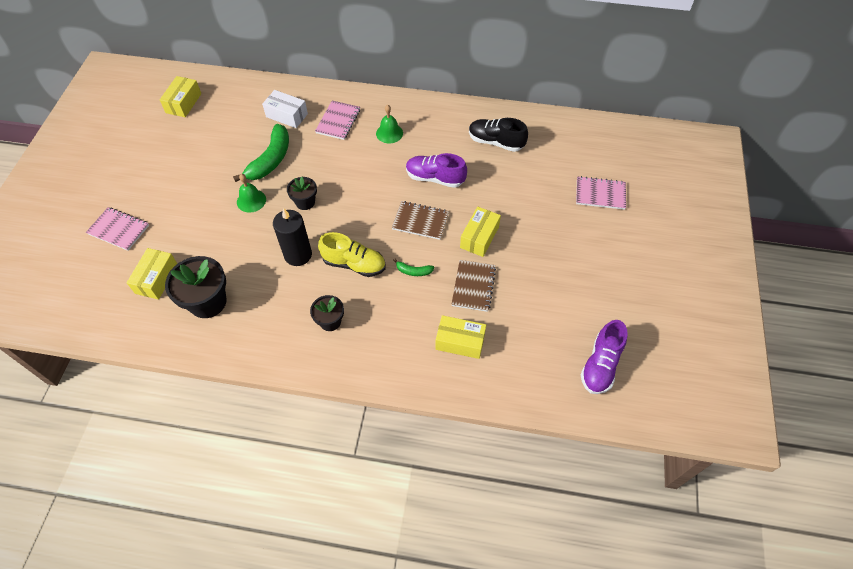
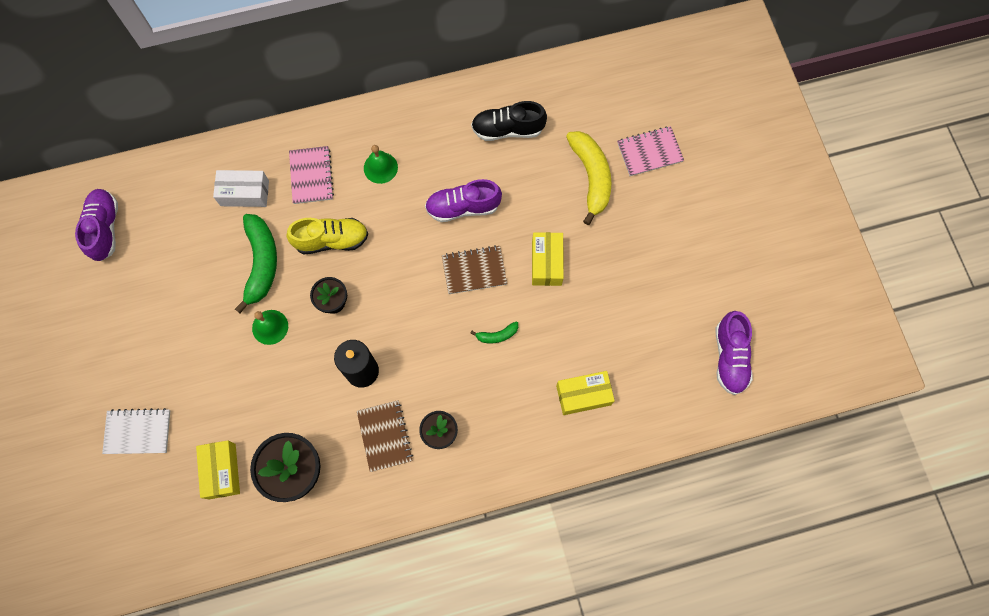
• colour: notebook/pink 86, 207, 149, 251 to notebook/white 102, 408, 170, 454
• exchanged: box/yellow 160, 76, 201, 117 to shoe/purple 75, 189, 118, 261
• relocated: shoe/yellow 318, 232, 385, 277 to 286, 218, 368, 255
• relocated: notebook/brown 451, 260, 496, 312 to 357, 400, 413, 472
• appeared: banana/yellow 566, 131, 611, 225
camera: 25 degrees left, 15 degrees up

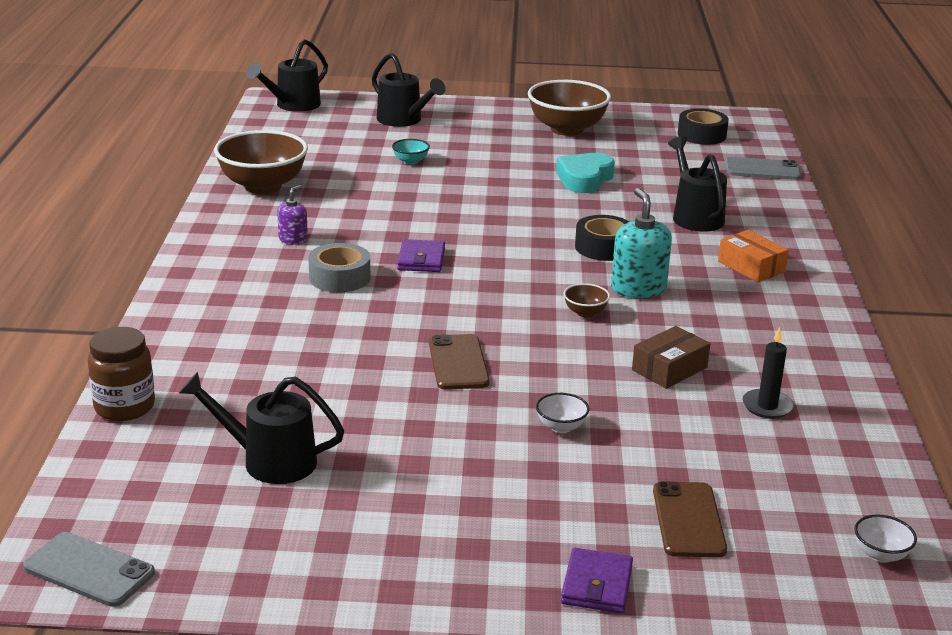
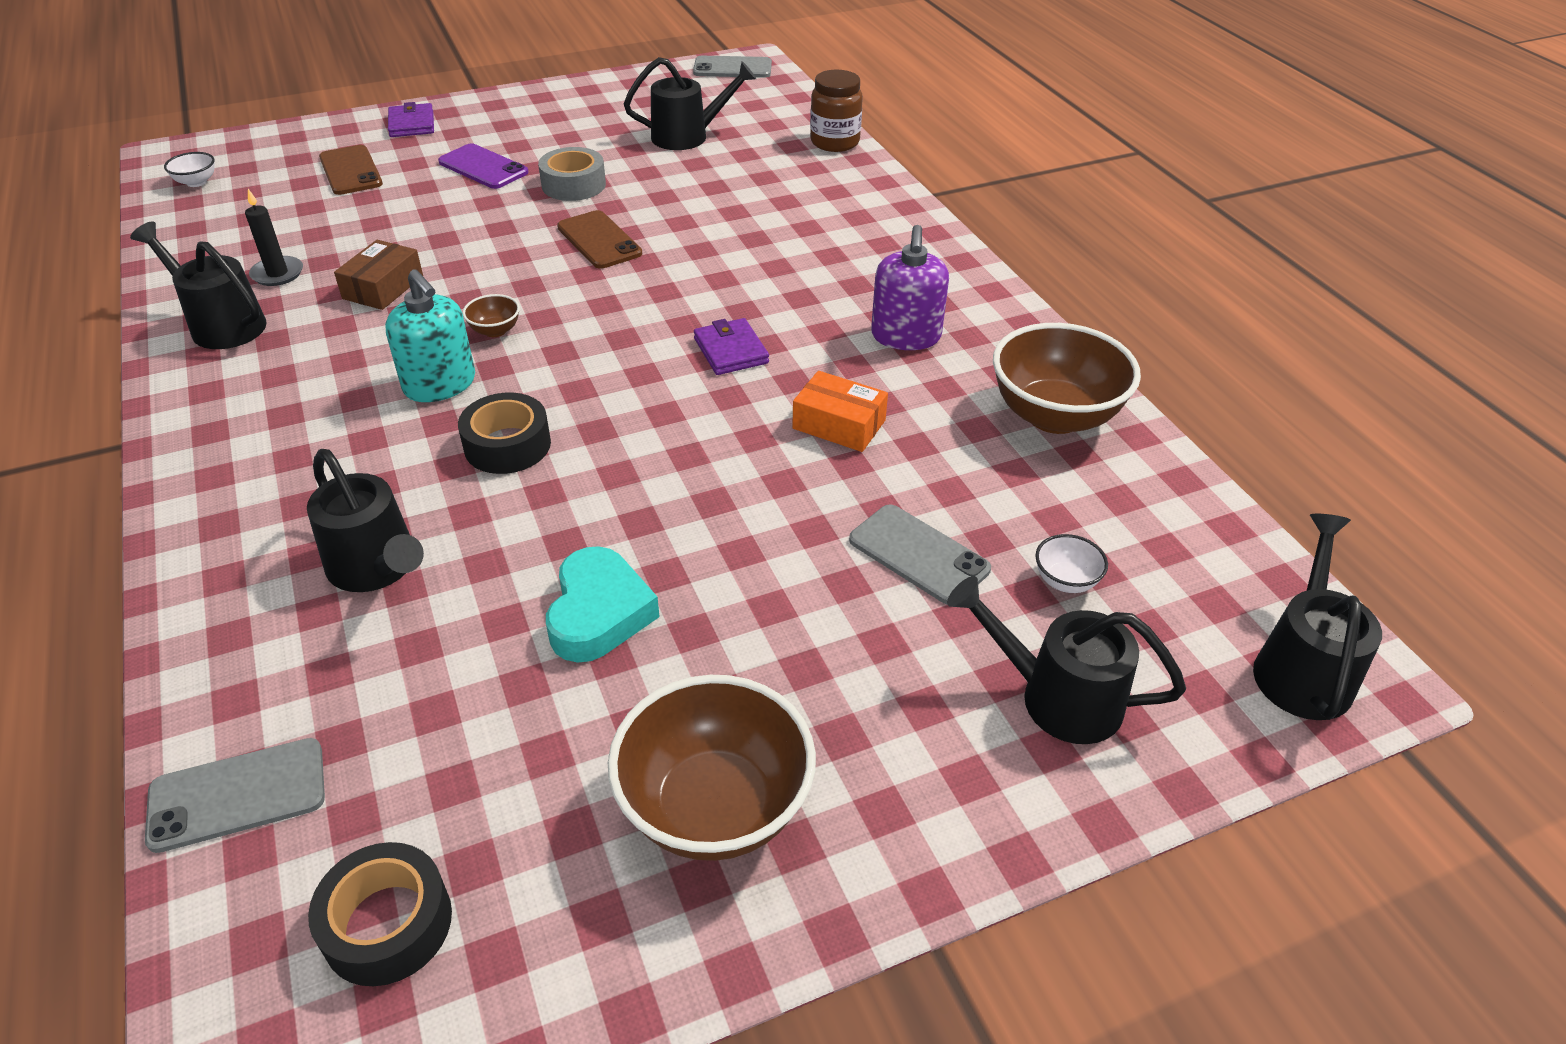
• size: soap dispenser/purple 277, 185, 308, 245 = 871, 225, 949, 350 x1.73
• relocated: tape/grey 308, 243, 370, 292 to 538, 147, 606, 201
• exchanged: bowl/turquoise 392, 139, 430, 165 to phone/grey 849, 504, 991, 605
• relocated: bowl/white 536, 393, 589, 433 to 1035, 534, 1108, 593
• relocated: box/orange 718, 230, 789, 282 to 792, 371, 888, 452
• appeared: watering can/black 130, 222, 267, 349
• appeared: phone/purple 438, 143, 529, 189
camera: 155 degrees right, 15 degrees up

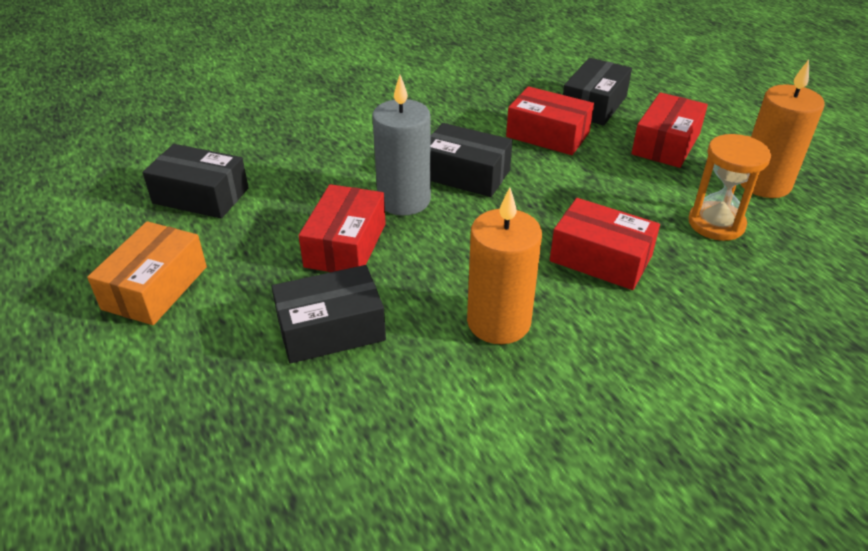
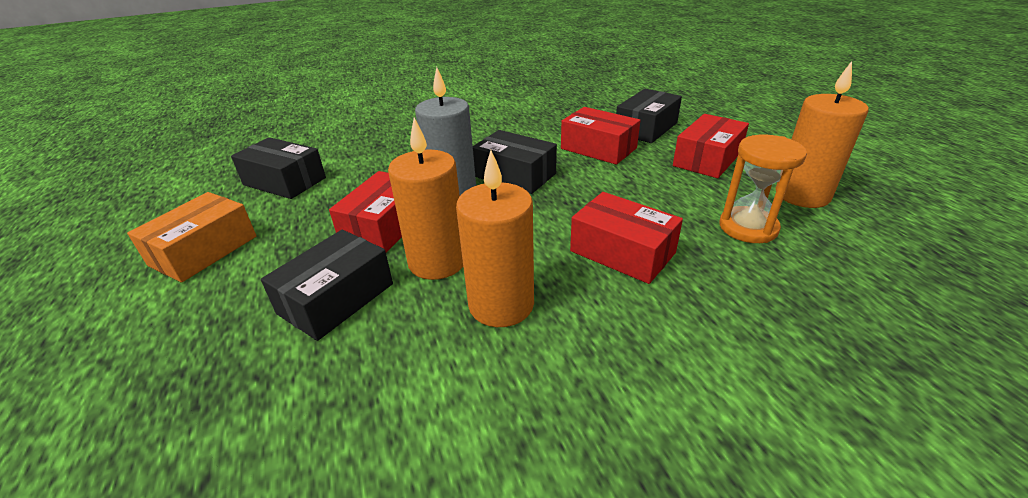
• spun: box/black 271, 265, 386, 364 = 261, 230, 393, 341 45 degrees counterclockwise
• appeared: candle/orange 388, 118, 463, 280
camera: 10 degrees right, 5 degrees down

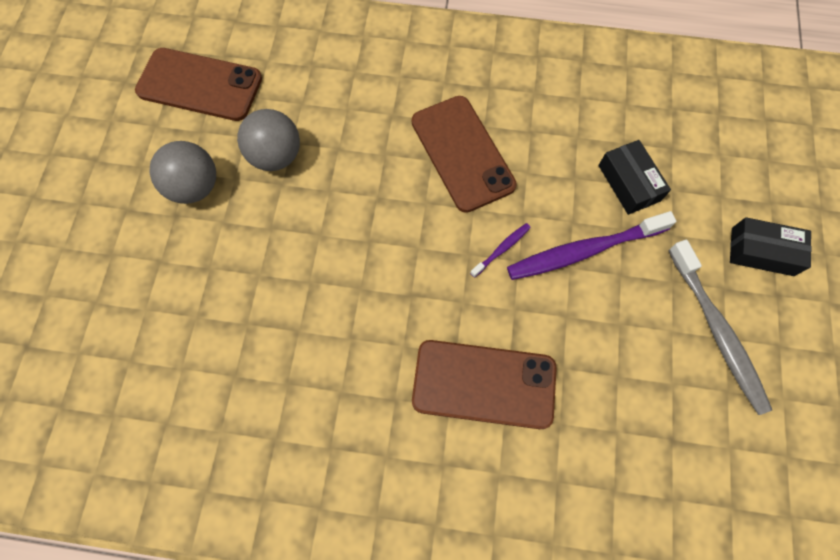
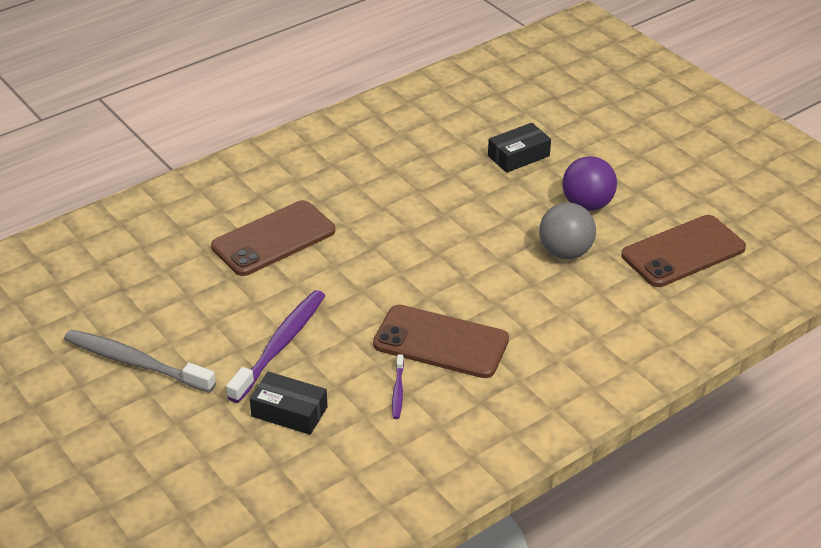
• colour: ball/grey 149, 141, 216, 204 to ball/purple 562, 156, 617, 211
• relocated: toothbrush/purple 470, 223, 531, 278 to 392, 354, 404, 419
• relocated: box/black 730, 217, 812, 276 to 488, 123, 551, 173
camera: 135 degrees right, 30 degrees down

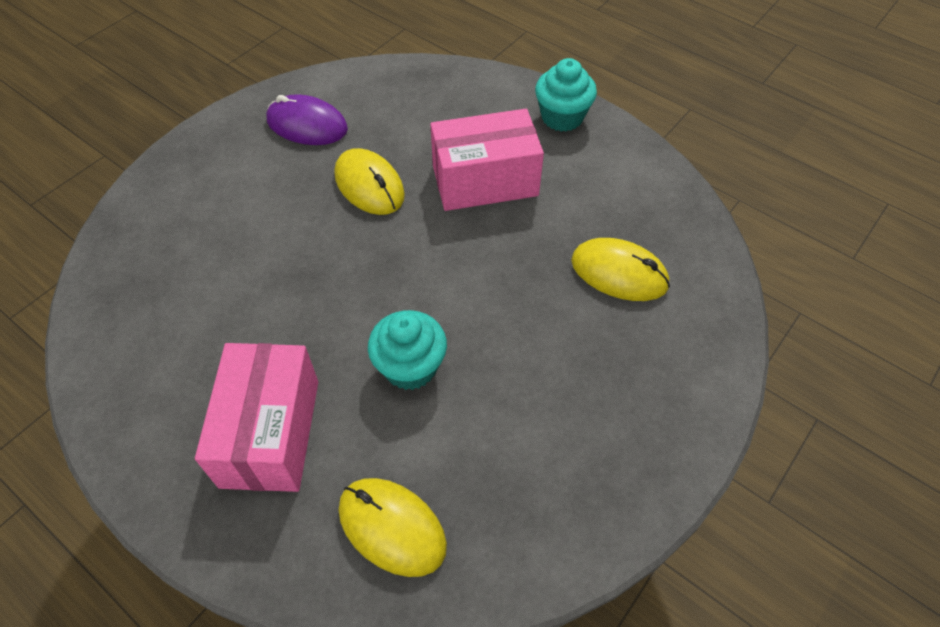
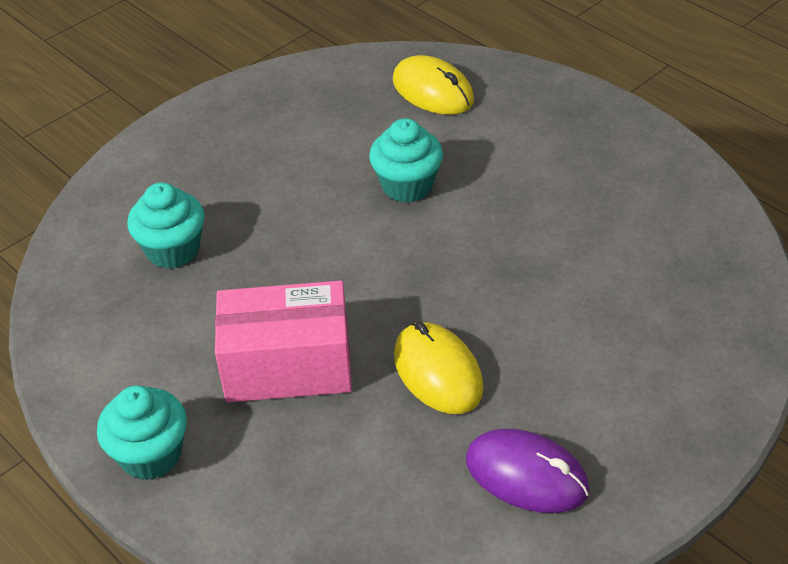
• missing: box/pink 195, 343, 318, 492
• exchanged: mouse/yellow 571, 238, 670, 301 to cupcake/turquoise 127, 182, 205, 269
camera: 170 degrees left, 10 degrees down

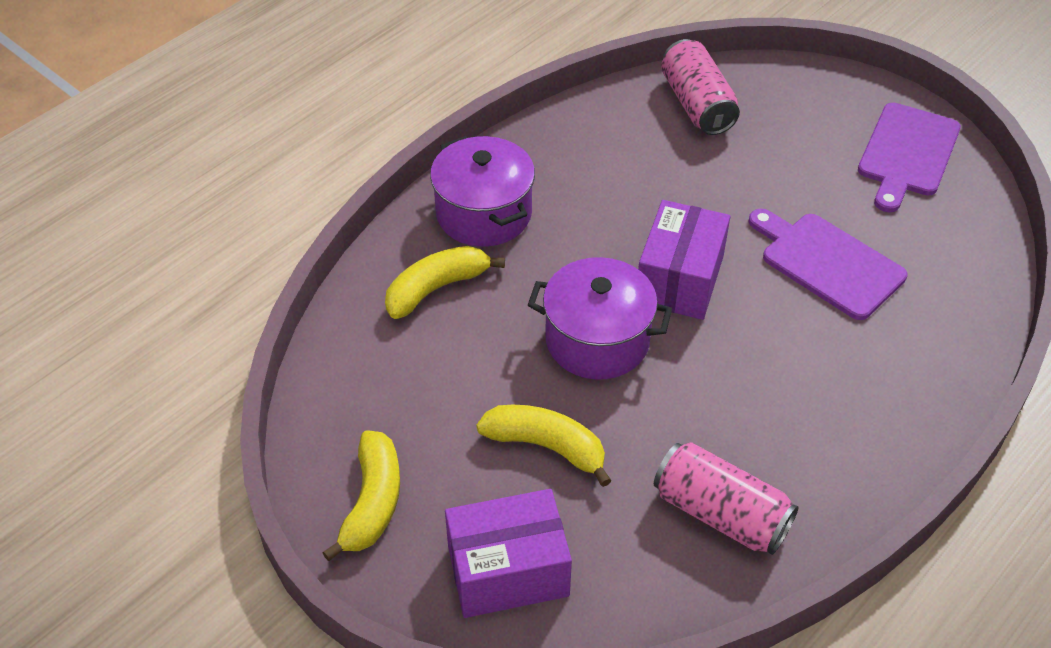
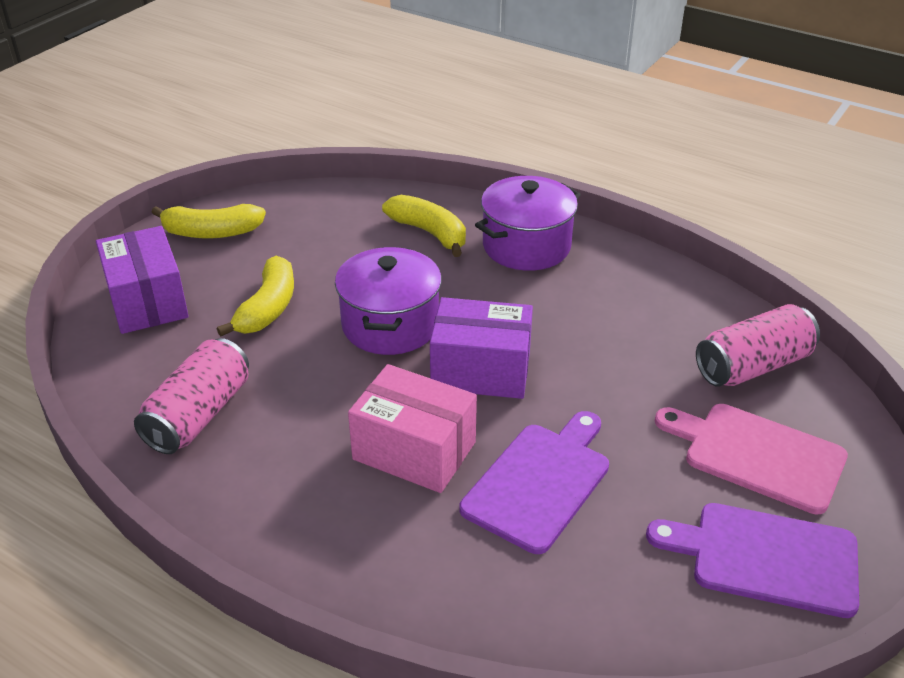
• appeared: box/pink 348, 364, 477, 493
• appeared: cutting board/pink 655, 404, 848, 514
camera: 80 degrees right, 10 degrees down

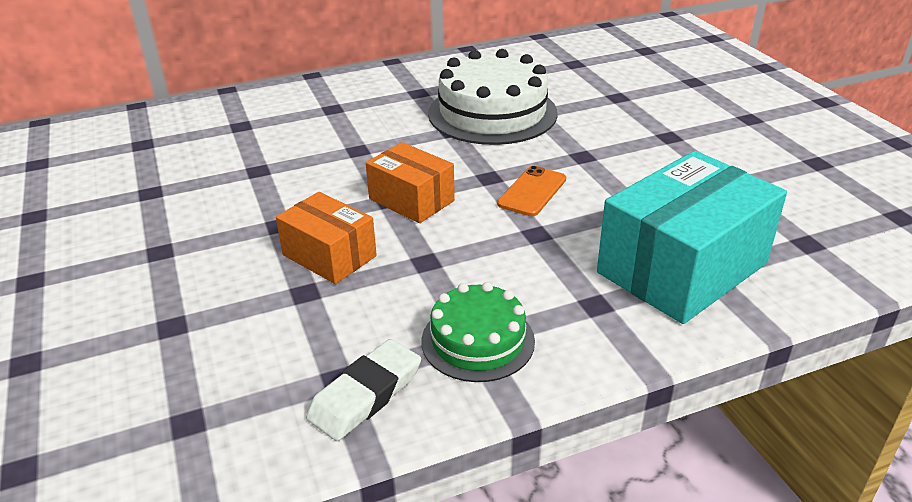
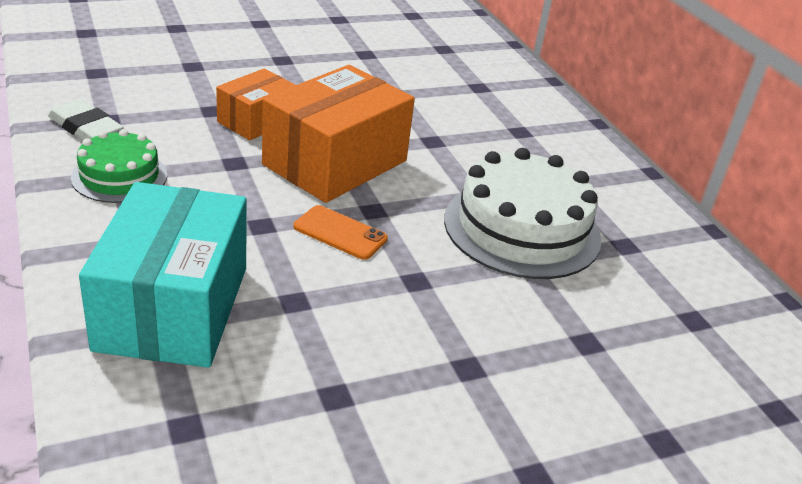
• size: box/orange 366, 142, 455, 223 = 262, 65, 415, 203 x1.77
• spun: box/turquoise 597, 151, 787, 324 = 79, 182, 246, 368 45 degrees clockwise
camera: 85 degrees right, 0 degrees up

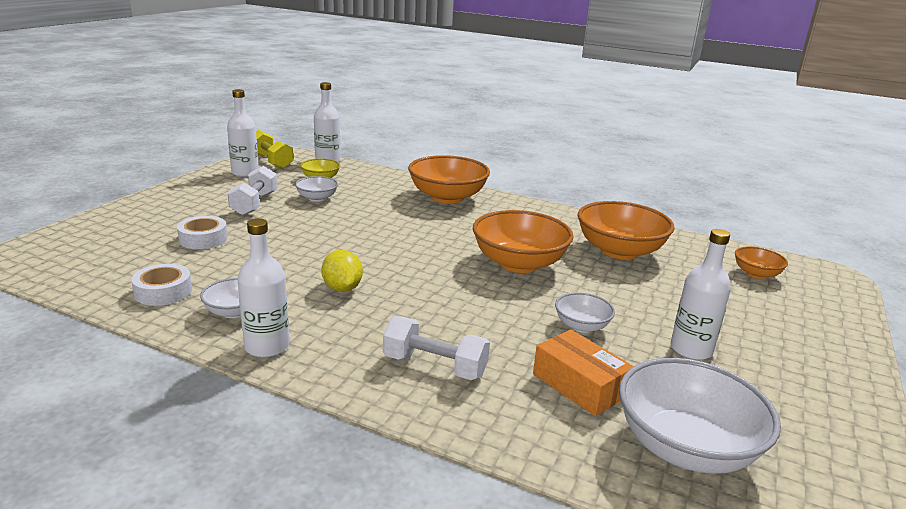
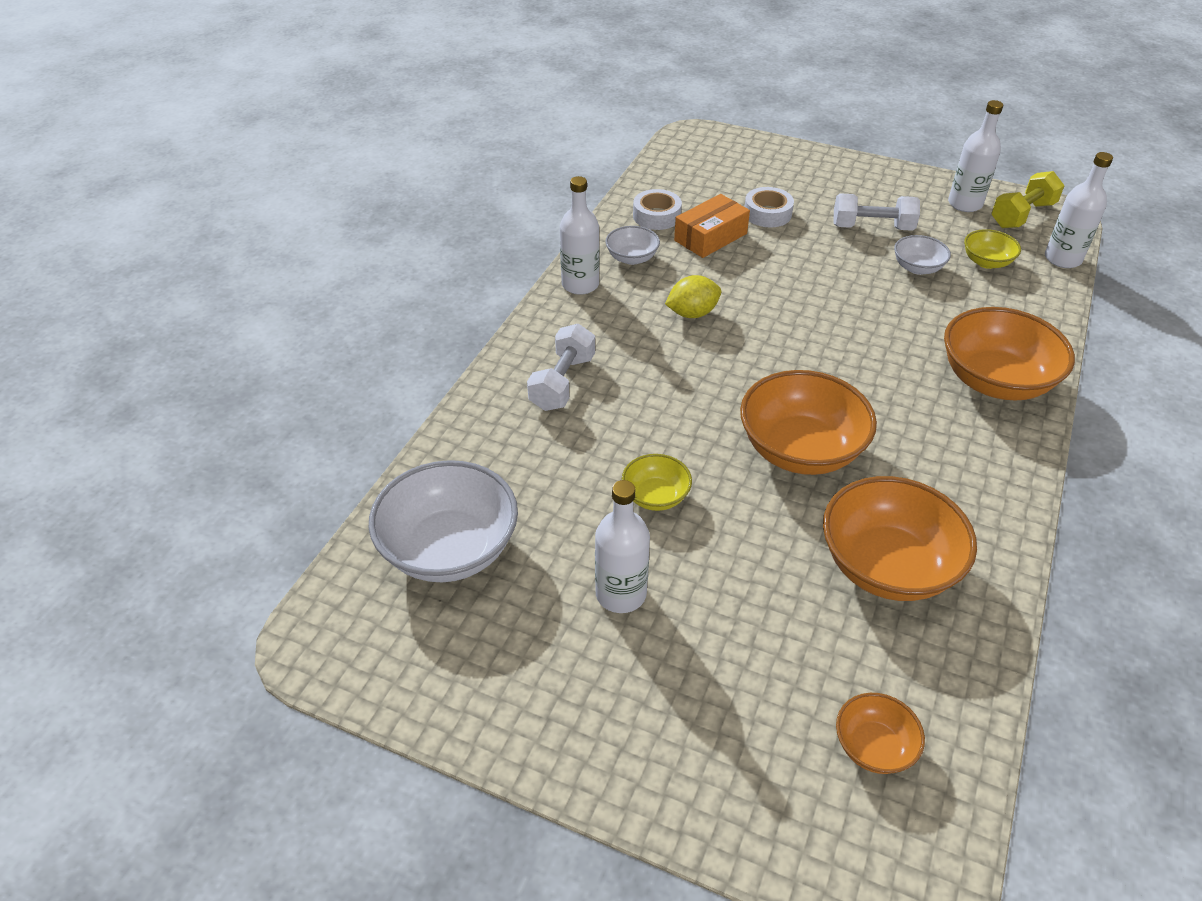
• relocated: box/orange 533, 329, 634, 416 to 674, 194, 750, 258
• colour: bowl/white 555, 292, 615, 333 to bowl/yellow 622, 454, 692, 511
camera: 90 degrees right, 20 degrees up

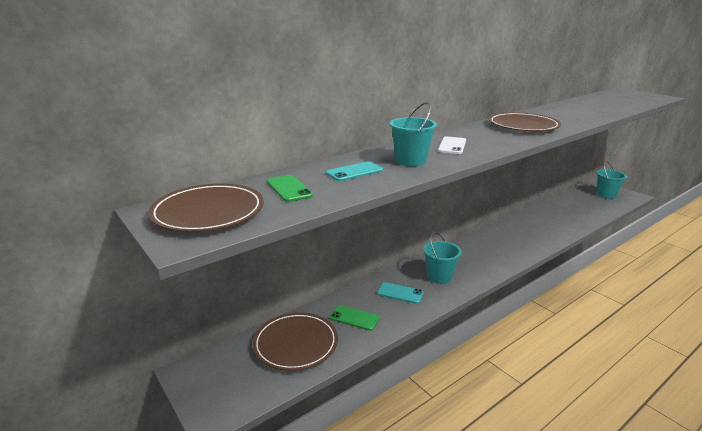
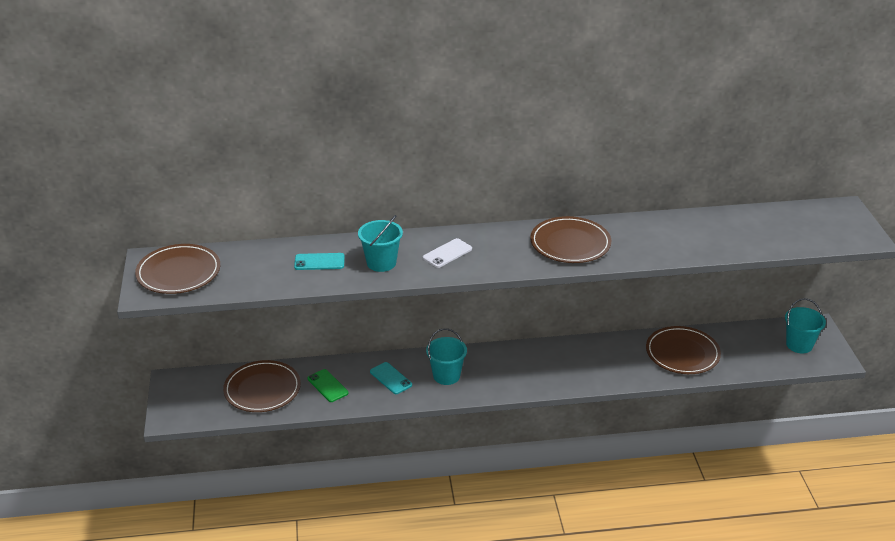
• missing: phone/green 267, 175, 313, 202
• appeared: plate/brown 646, 326, 721, 374
camera: 30 degrees right, 10 degrees up

